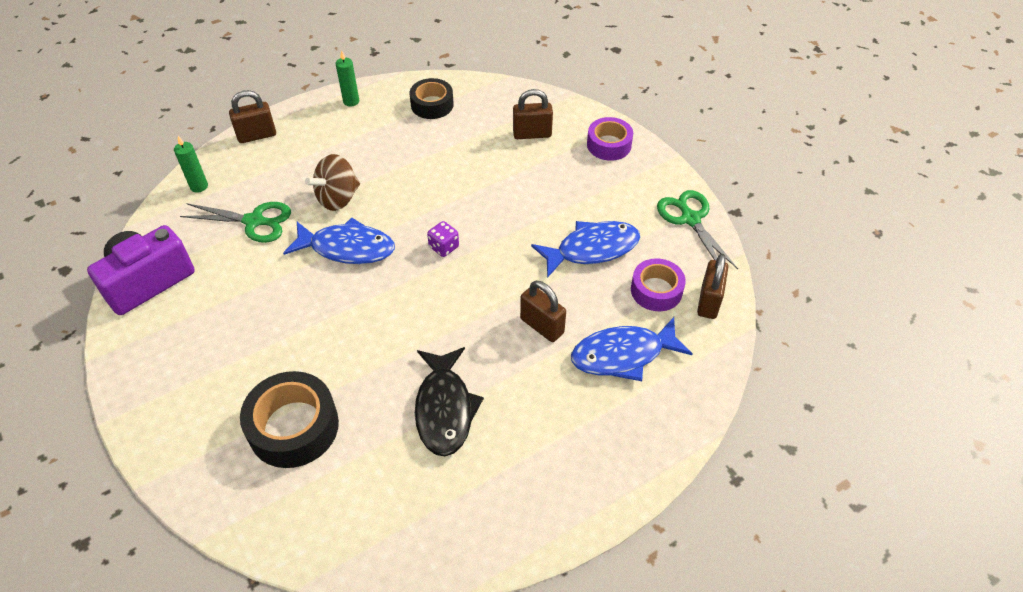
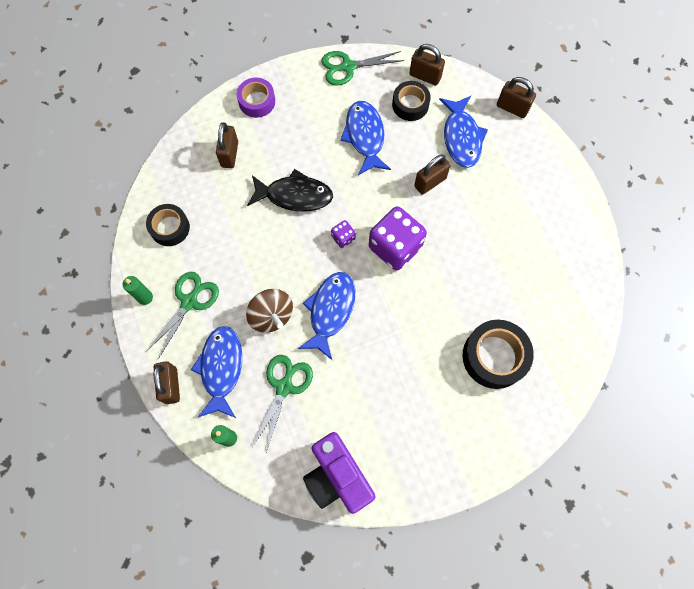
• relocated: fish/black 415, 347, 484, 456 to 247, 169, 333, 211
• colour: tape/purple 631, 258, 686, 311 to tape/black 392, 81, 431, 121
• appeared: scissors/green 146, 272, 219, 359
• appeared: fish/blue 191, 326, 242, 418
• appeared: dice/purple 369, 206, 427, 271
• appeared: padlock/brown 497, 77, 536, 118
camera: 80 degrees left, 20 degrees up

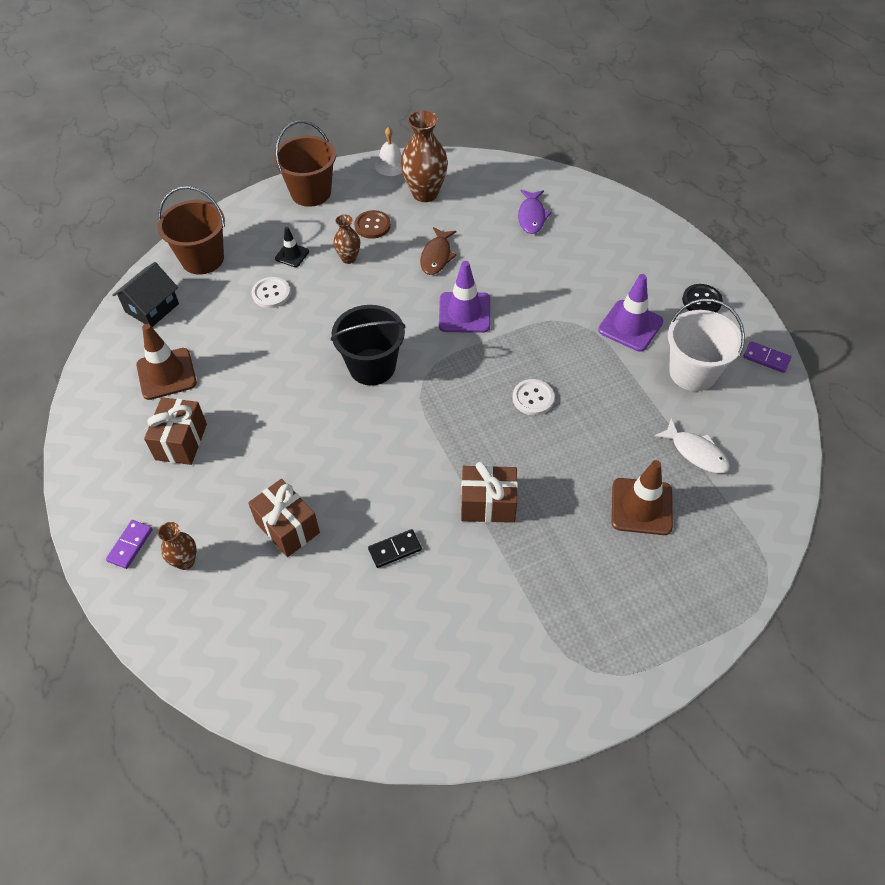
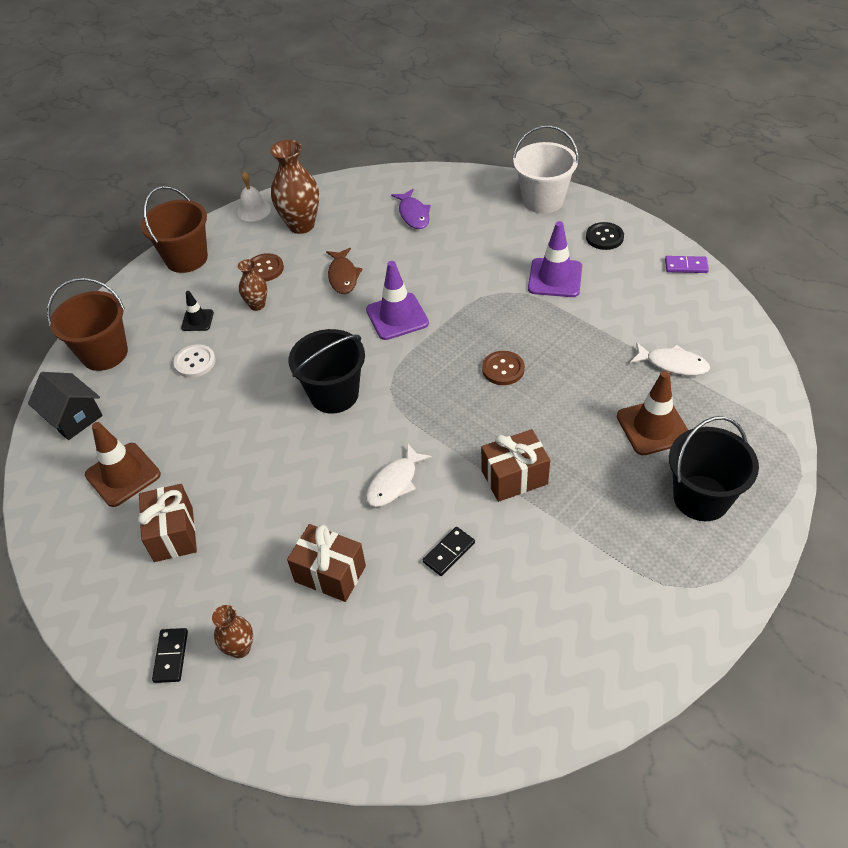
• colour: domino/purple 106, 520, 153, 569 to domino/black 152, 628, 188, 683
• spun: house/black 112, 262, 179, 327 = 28, 372, 103, 440 60 degrees counterclockwise
• colour: button/white 512, 379, 555, 415 to button/brown 482, 351, 525, 385
• relocated: bucket/white 668, 299, 745, 391 to 513, 125, 579, 214
• appeared: fish/white 366, 444, 432, 507
• appeared: bucket/black 669, 416, 759, 521
camera: 20 degrees left, 5 degrees down

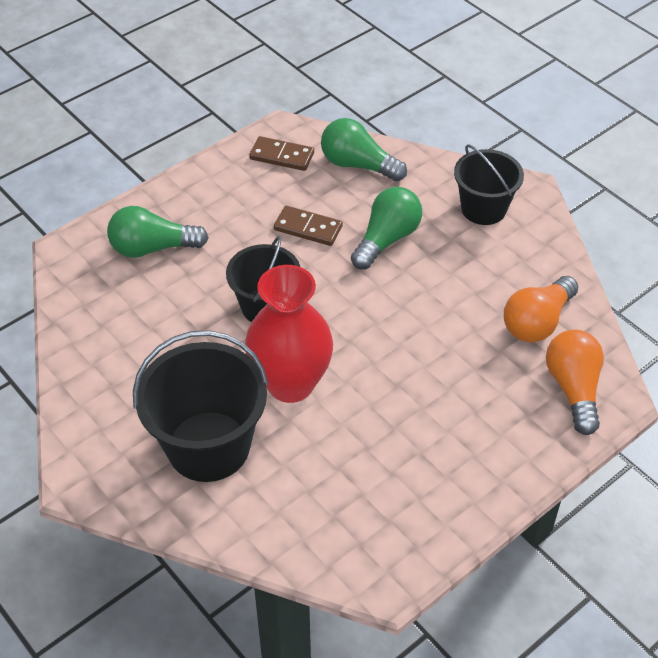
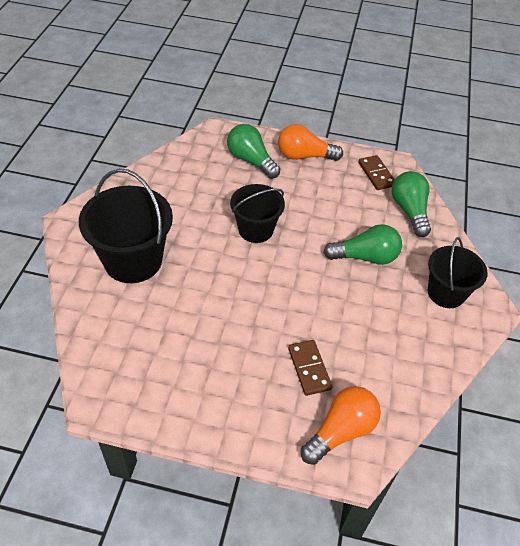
• missing: vase/red 245, 265, 333, 403
• relocated: domino/brown 274, 206, 343, 246 to 288, 340, 332, 396
• relocated: light bulb/orange 504, 276, 578, 343 to 278, 124, 343, 161
camera: 50 degrees right, 0 degrees up

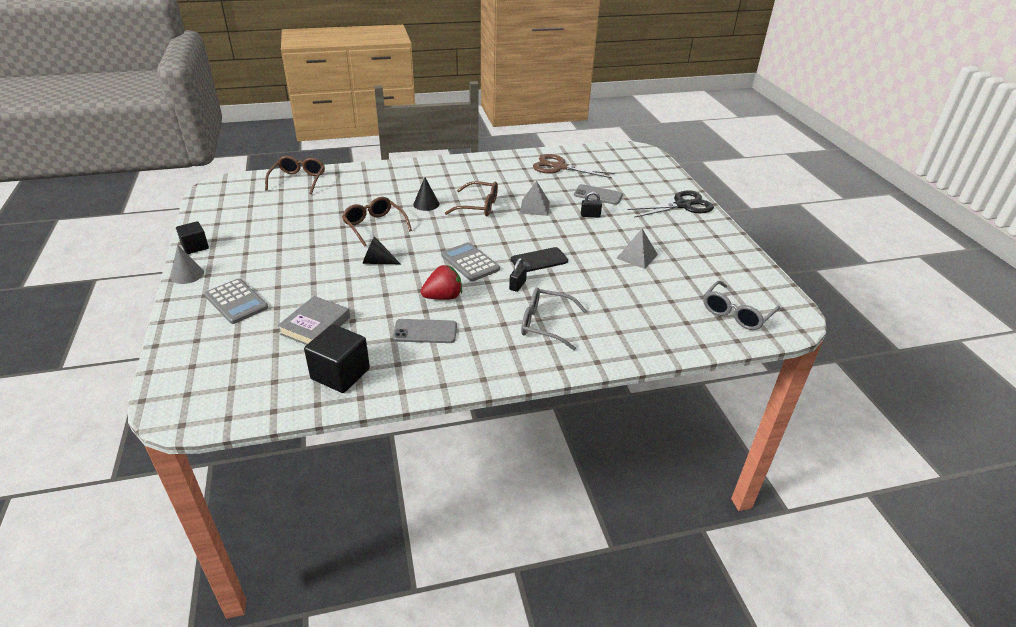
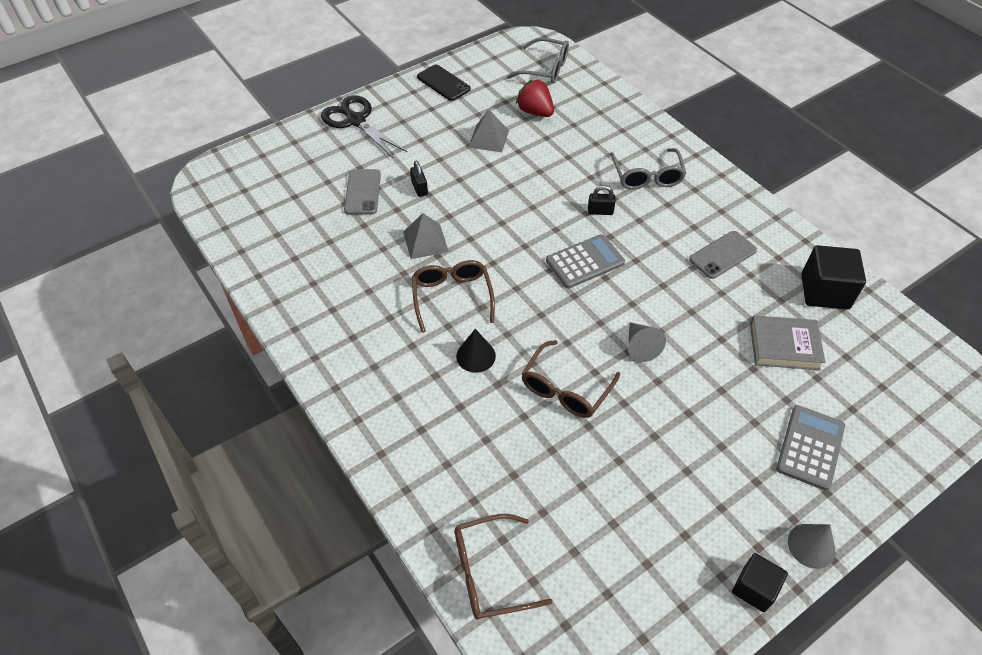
• colour: cone/black 363, 236, 401, 264 to cone/grey 628, 322, 666, 362
• spun: phone/grey 393, 319, 457, 343 = 689, 231, 757, 279 75 degrees clockwise
• relocated: strawberry/red 421, 265, 462, 300 to 516, 79, 554, 117
• spun: calculator/grey 441, 242, 500, 281 = 546, 234, 625, 288 150 degrees counterclockwise
• relocated: phone/black 511, 247, 568, 272 to 417, 65, 471, 101
• missing: scissors/brown 533, 154, 615, 178
camera: 110 degrees left, 15 degrees up

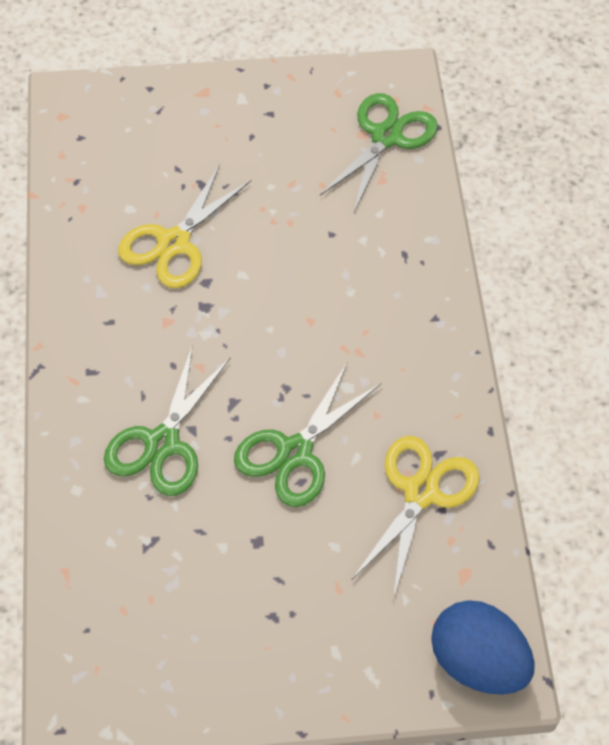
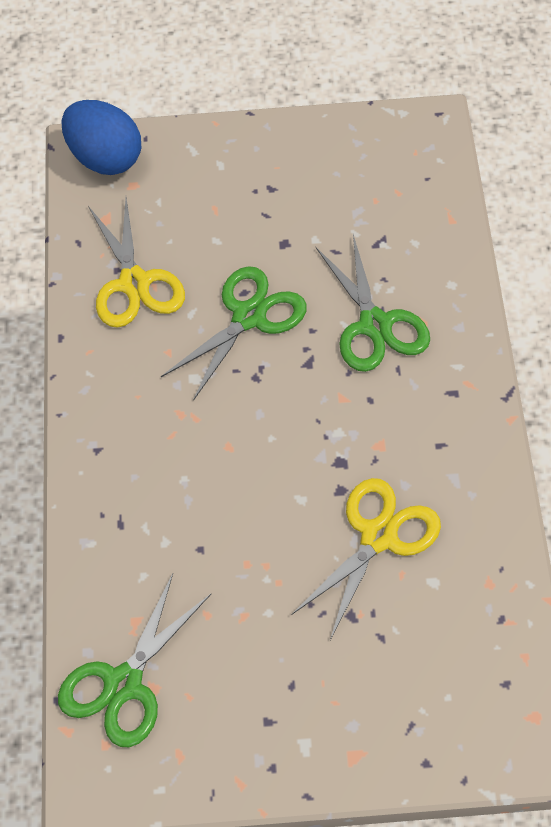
• spun: scissors/green 104, 344, 231, 496 = 316, 235, 430, 372 135 degrees clockwise
• spun: scissors/yellow 352, 436, 480, 600 = 88, 198, 185, 328 45 degrees counterclockwise
camera: 175 degrees left, 0 degrees up

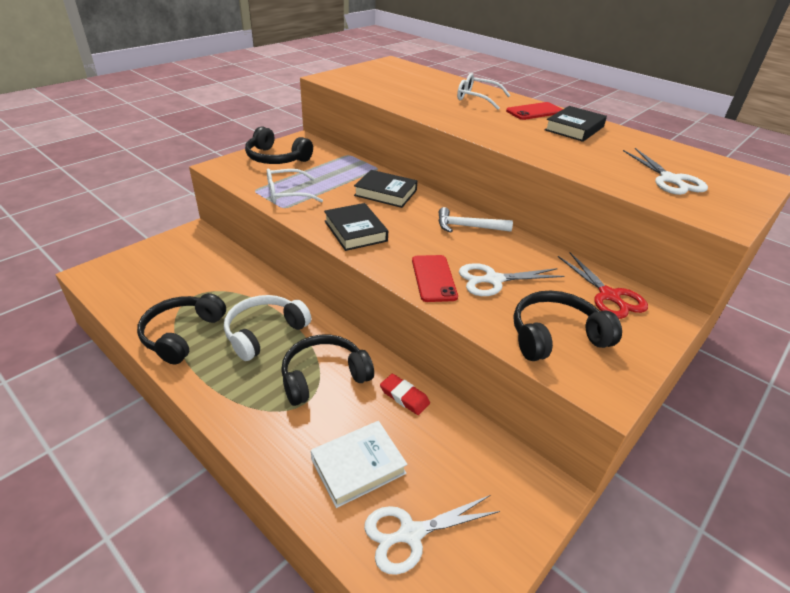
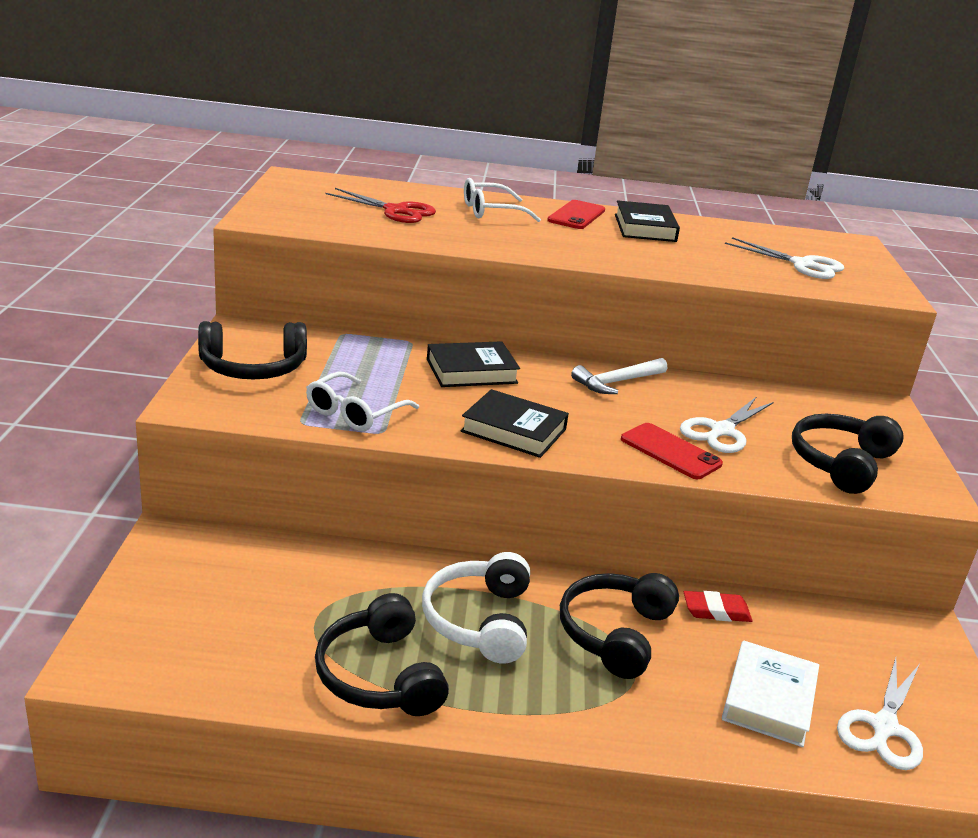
• relocated: scissors/red 558, 253, 648, 319 to 325, 188, 436, 223
camera: 40 degrees left, 10 degrees down

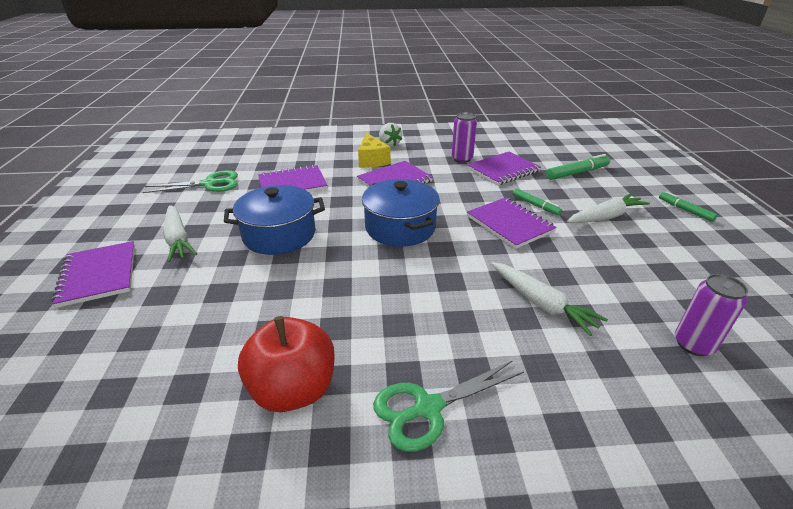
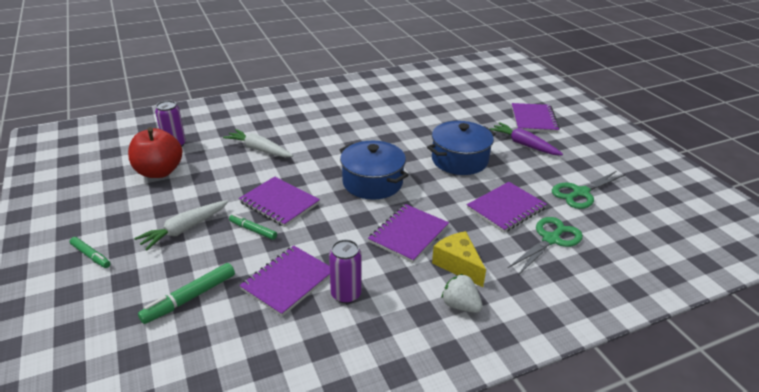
• spun: notebook/purple 51, 241, 135, 308 = 512, 103, 560, 133 45 degrees clockwise
• colour: carrot/white 163, 205, 197, 262 to carrot/purple 489, 122, 563, 155
• relocated: apple/red 238, 316, 335, 412 to 128, 127, 182, 178
• relocated: scissors/green 373, 360, 524, 452 to 508, 217, 583, 275
camera: 160 degrees right, 0 degrees up

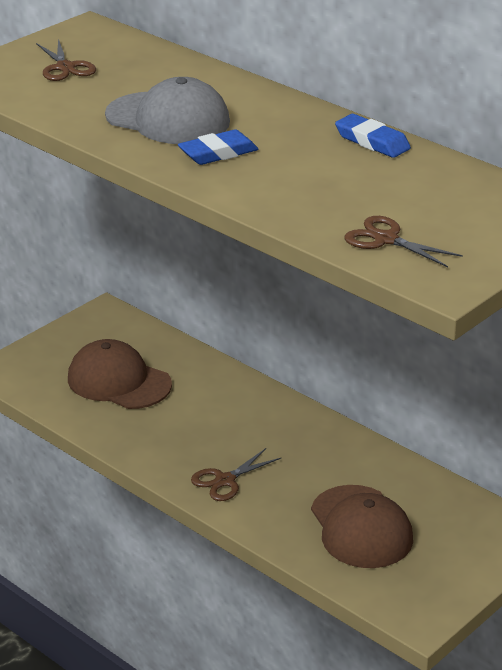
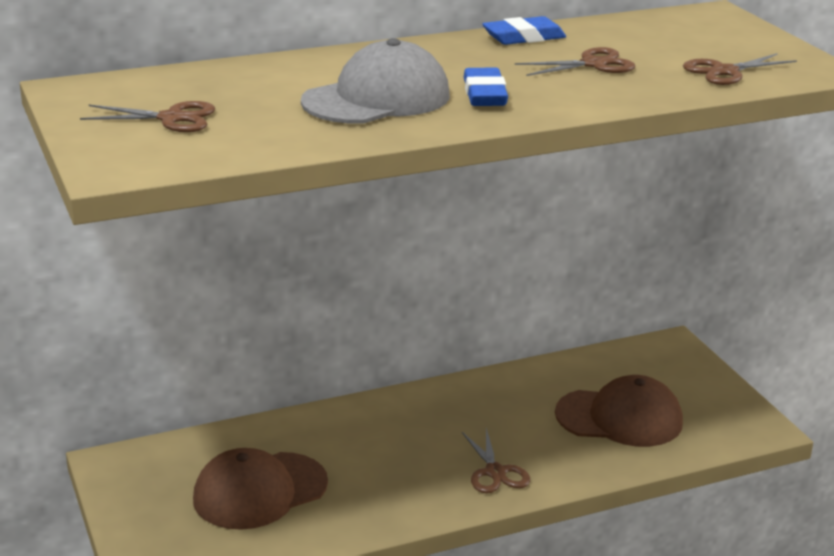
• appeared: scissors/brown 515, 47, 635, 76
camera: 65 degrees left, 5 degrees down

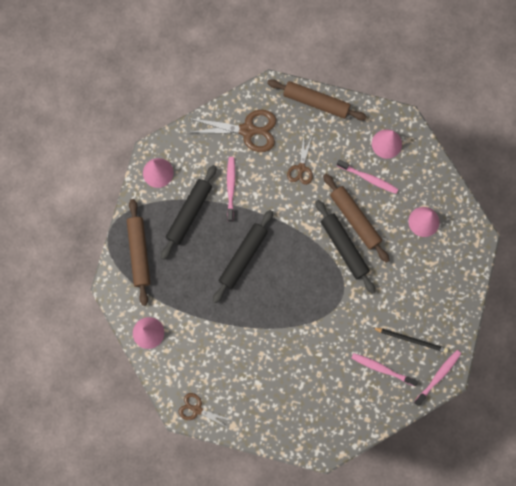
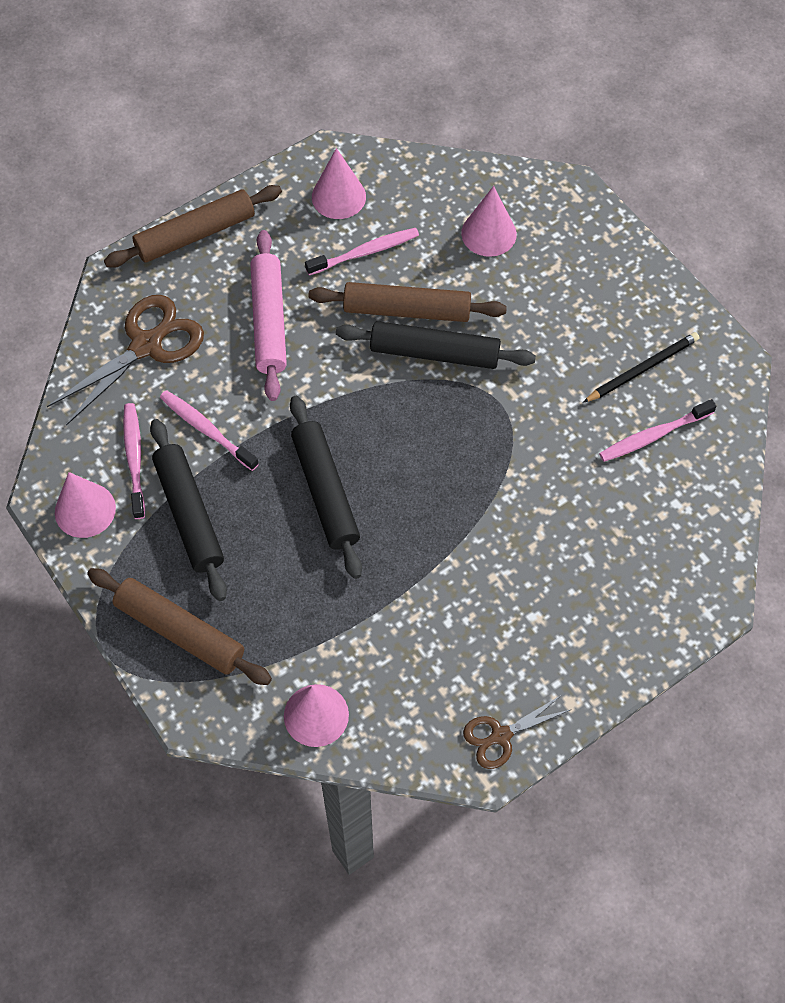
• exchanged: scissors/brown 287, 136, 313, 185 to rolling pin/pink 250, 230, 287, 401
• relocated: toothbrush/pink 414, 350, 461, 406 to 123, 403, 145, 519
camera: 50 degrees left, 15 degrees down

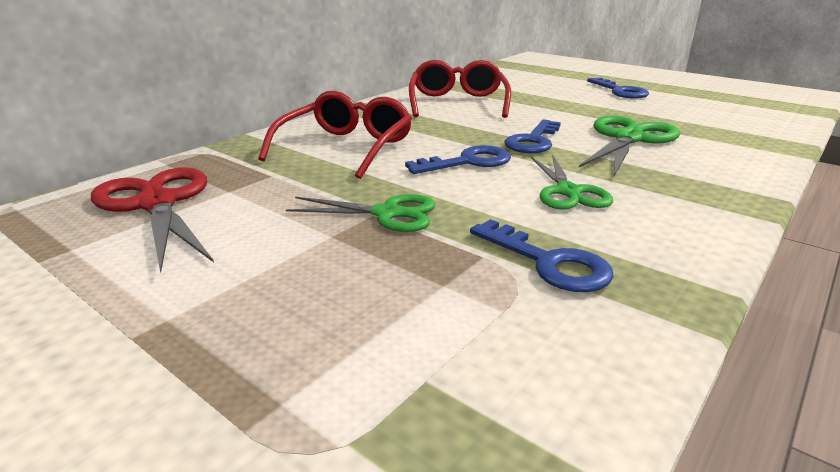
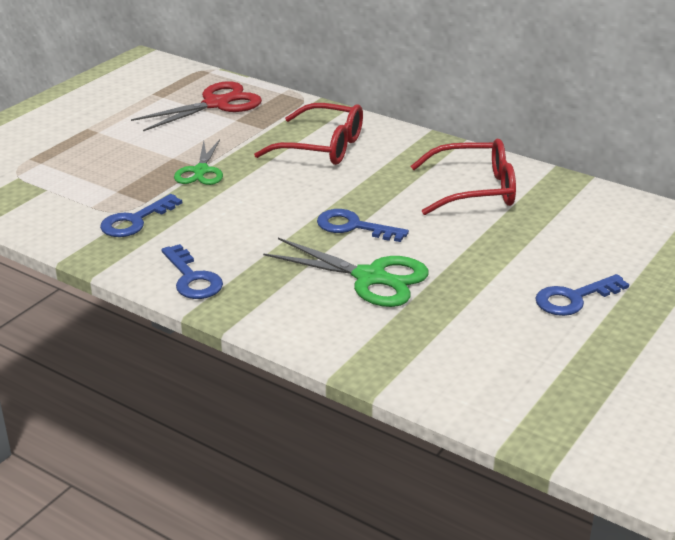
• relocated: key/blue 405, 145, 511, 174 to 161, 244, 223, 299
• missing: scissors/green 531, 155, 613, 210
camera: 85 degrees right, 5 degrees up

